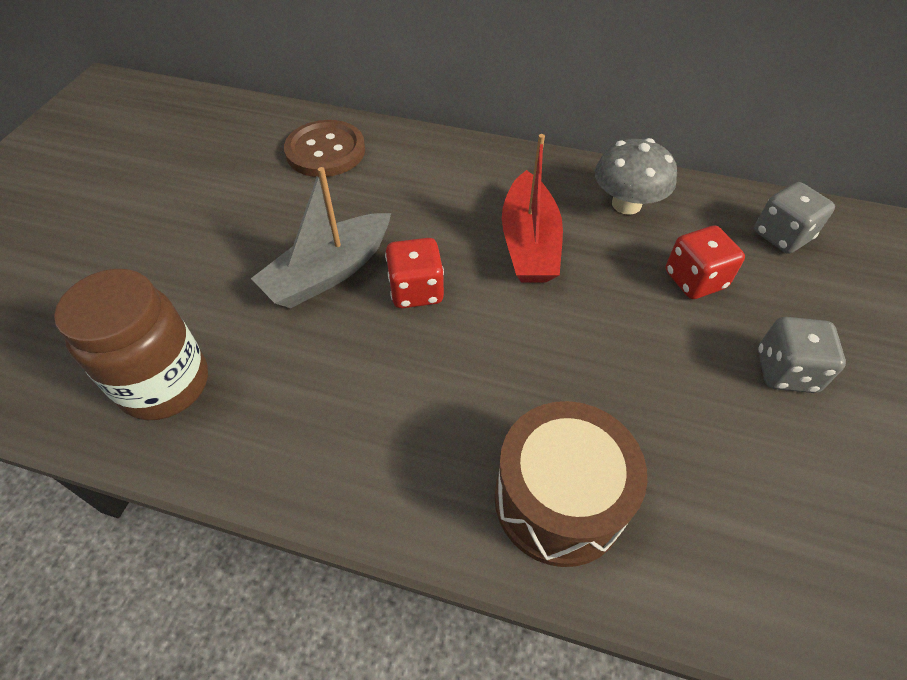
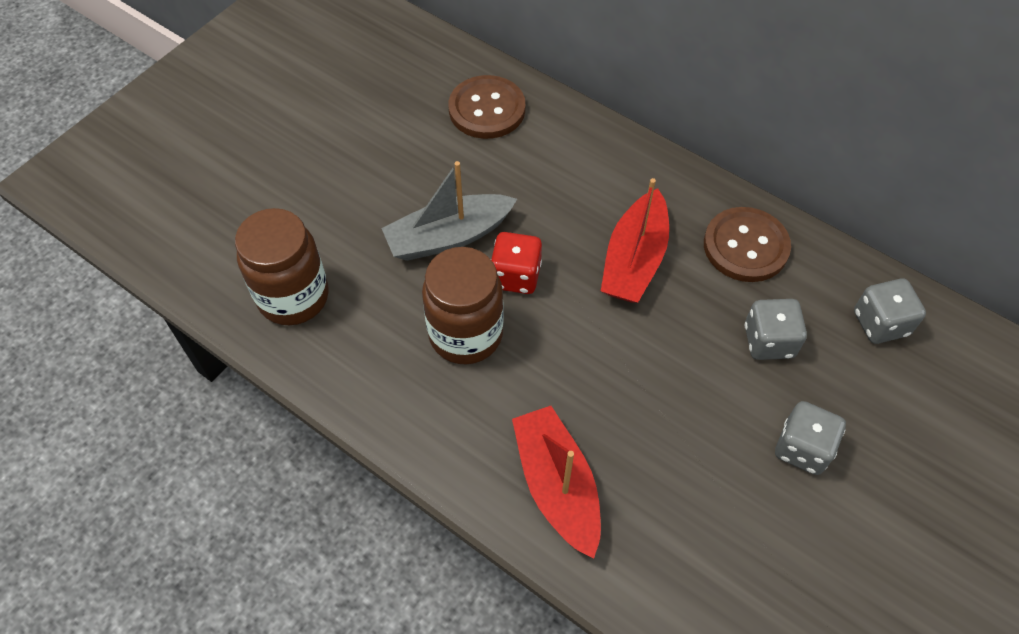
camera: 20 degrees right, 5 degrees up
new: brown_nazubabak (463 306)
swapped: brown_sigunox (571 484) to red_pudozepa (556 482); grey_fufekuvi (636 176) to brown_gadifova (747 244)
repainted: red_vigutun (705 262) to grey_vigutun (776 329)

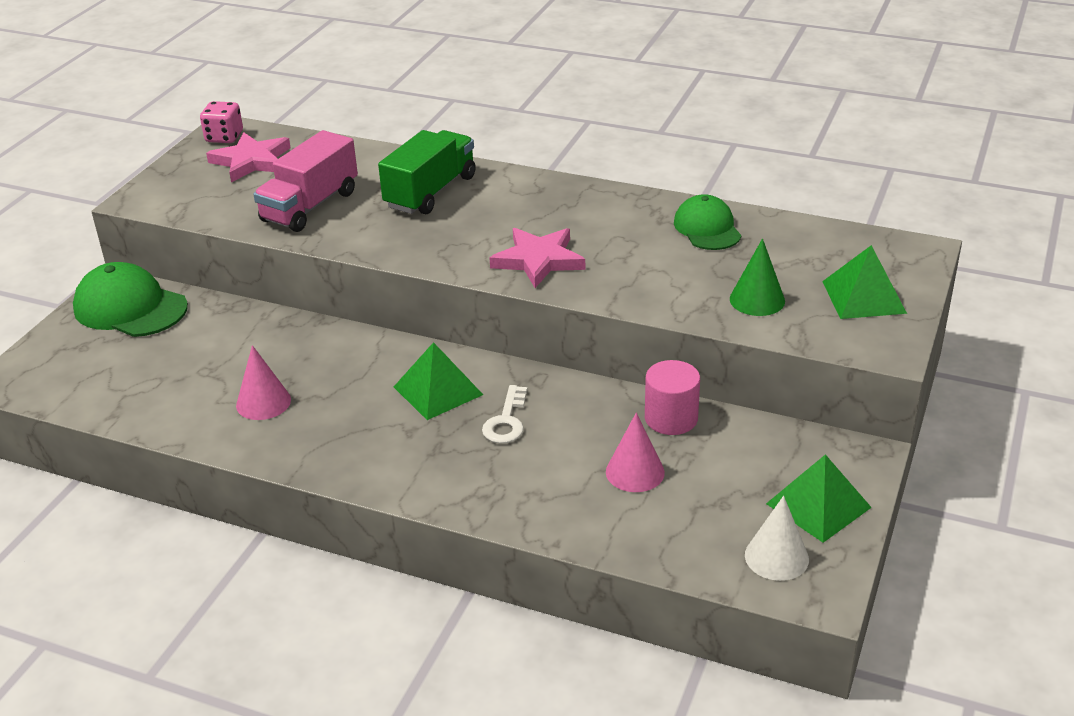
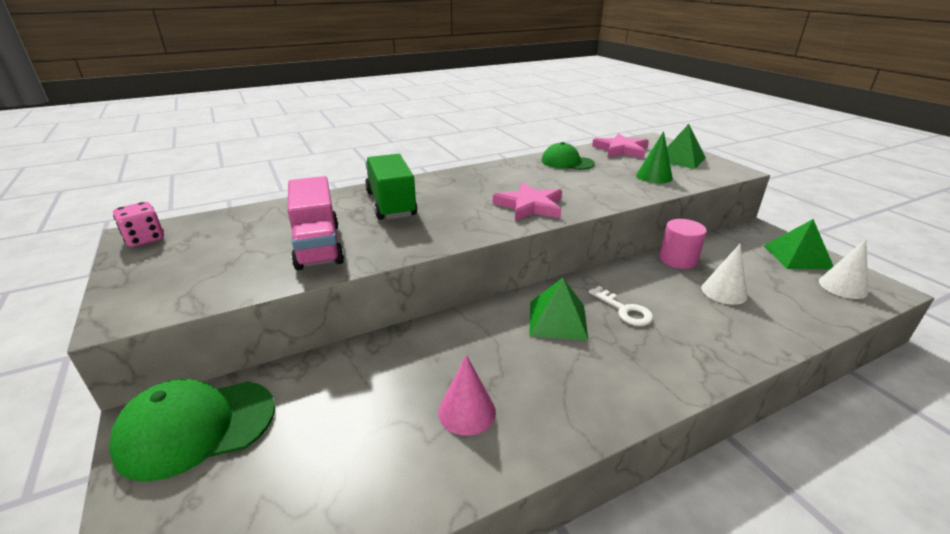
camera: 50 degrees left, 5 degrees down
shifted: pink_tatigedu (248 157) to (620 146)
repainted: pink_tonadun (635 452) to white_tonadun (724 274)

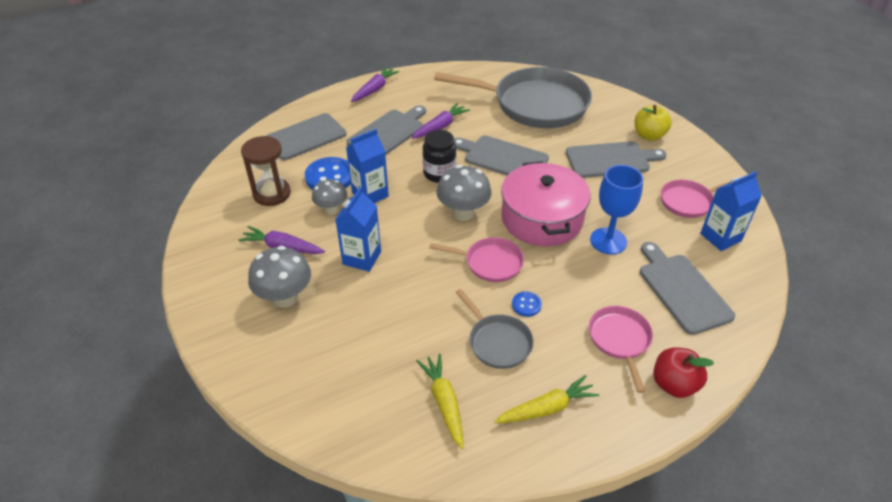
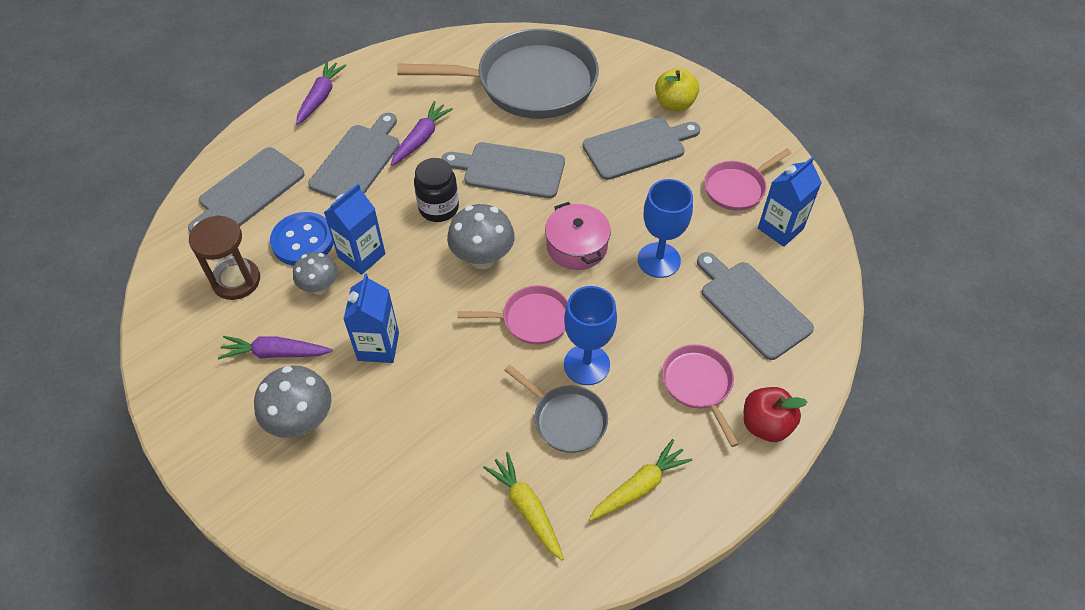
camera: 15 degrees left, 10 degrees up
swapped: blue_gadifova (527 304) to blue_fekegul (590 335)
scaled: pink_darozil (546 203) = (578 236) x0.63

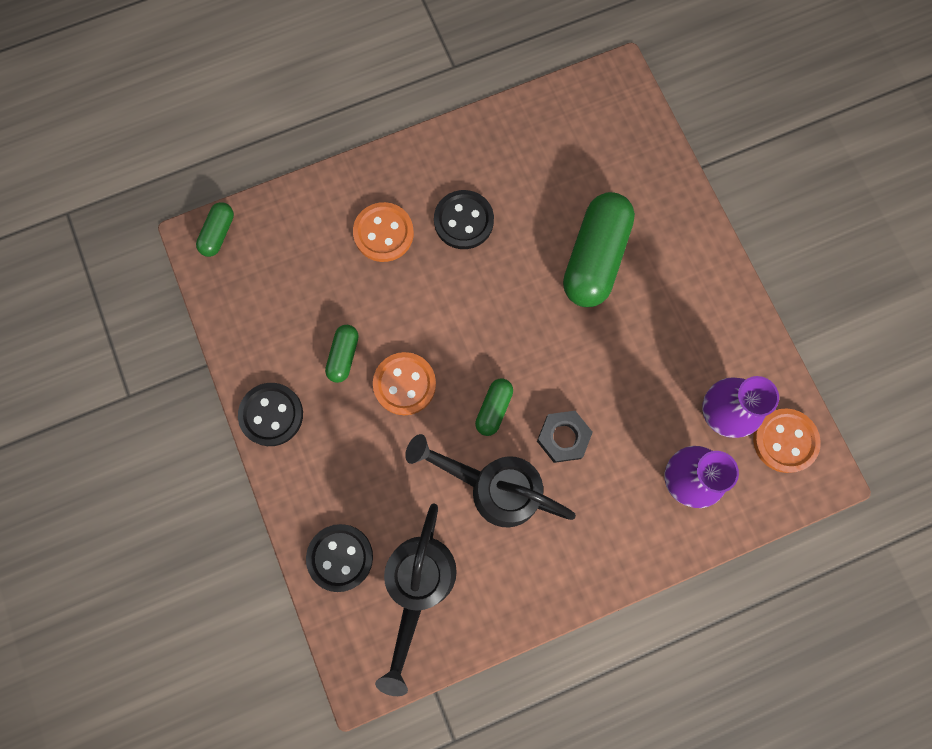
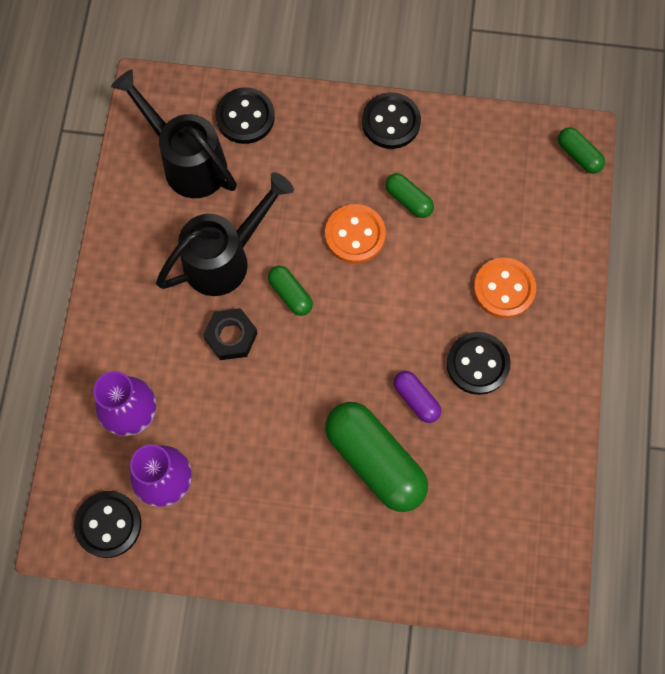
camera: 120 degrees right, 5 degrees down
new: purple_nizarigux (417 397)
repainted: orange_gadifova (787 440) to black_gadifova (107 524)

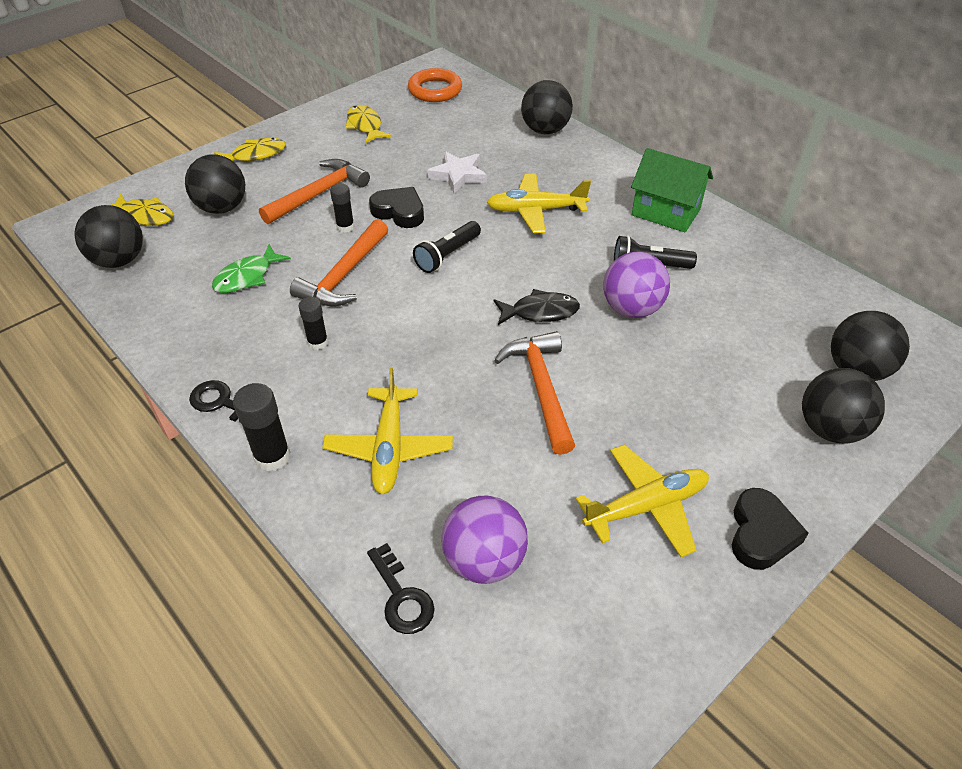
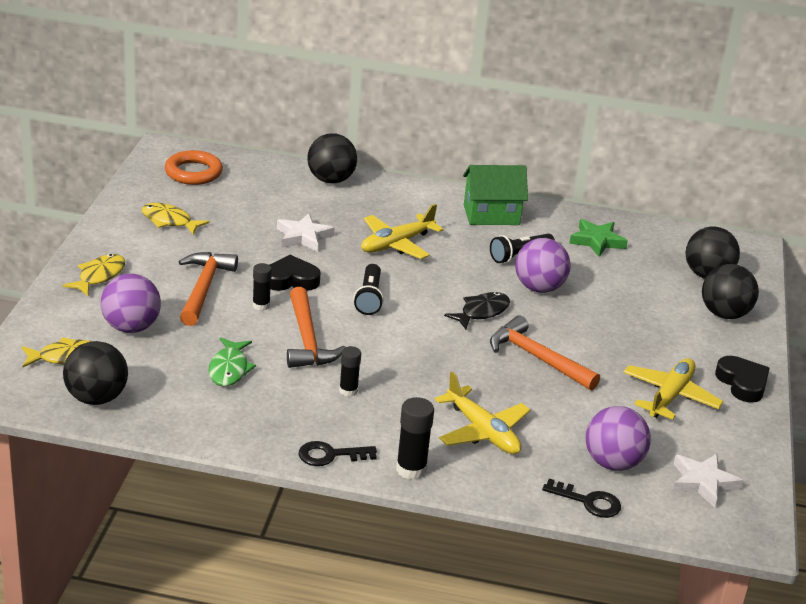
camera: 40 degrees left, 15 degrees down
new: green_tatigedu (598 238); white_tatigedu (708 481)
repainted: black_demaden (215 184) to purple_demaden (131 303)

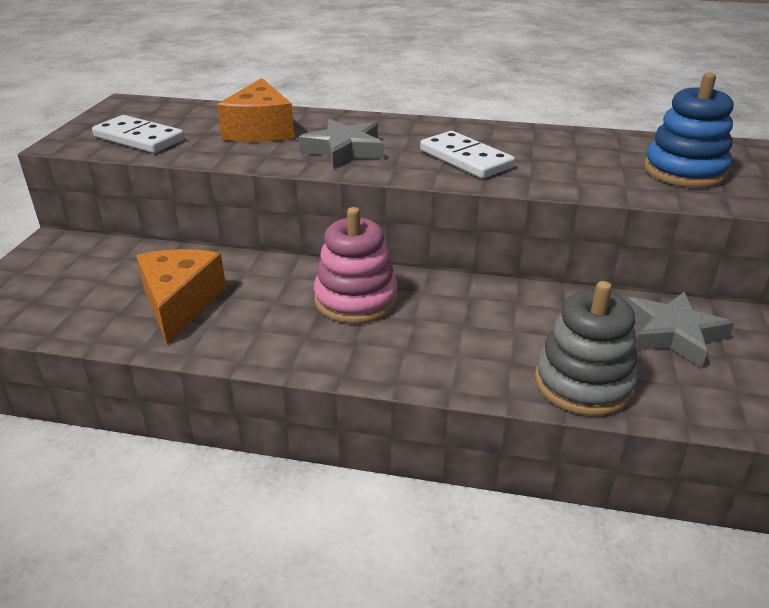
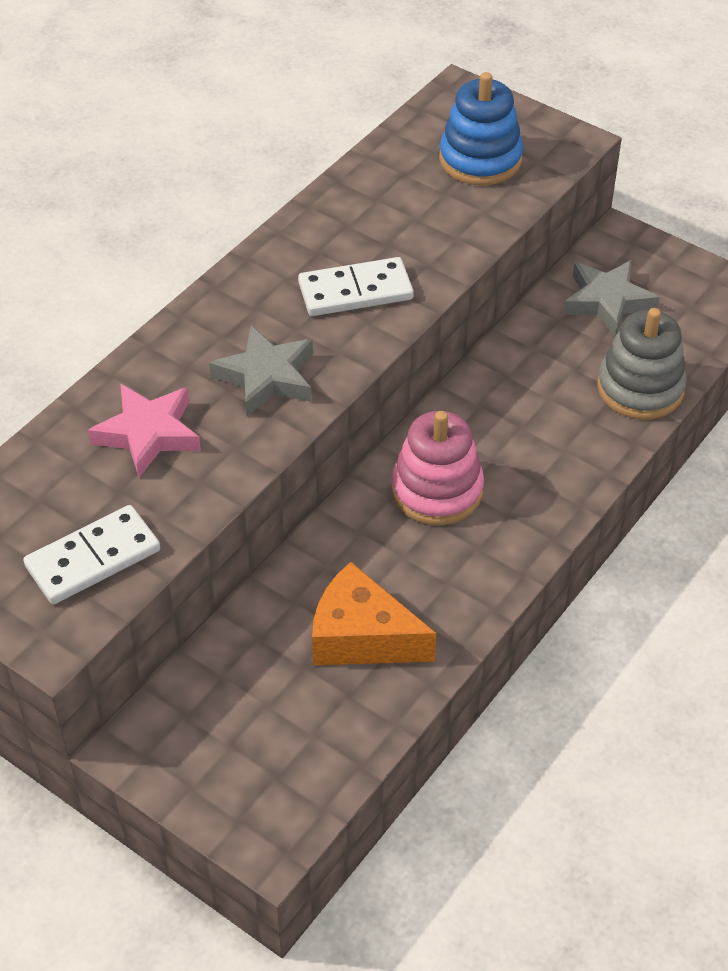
camera: 65 degrees left, 15 degrees up
swapped: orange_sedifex (255 110) to pink_tatigedu (144 431)

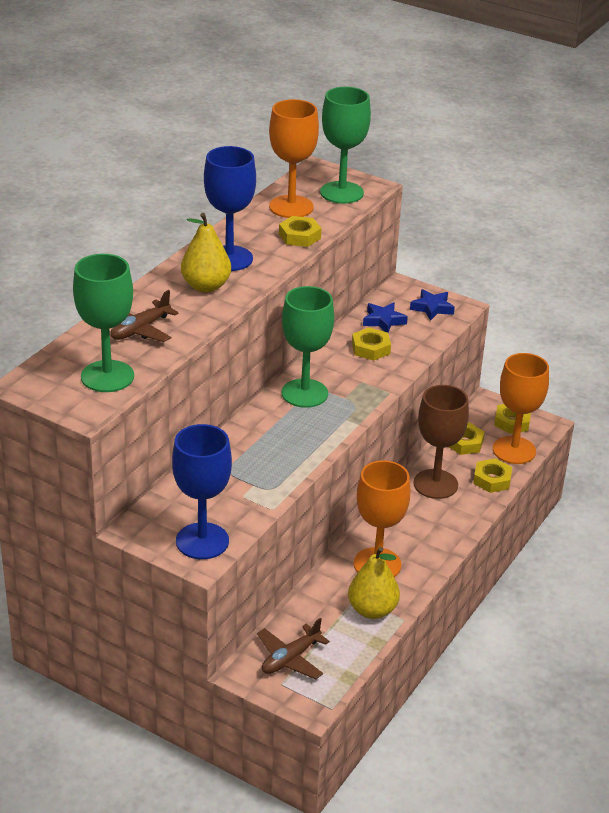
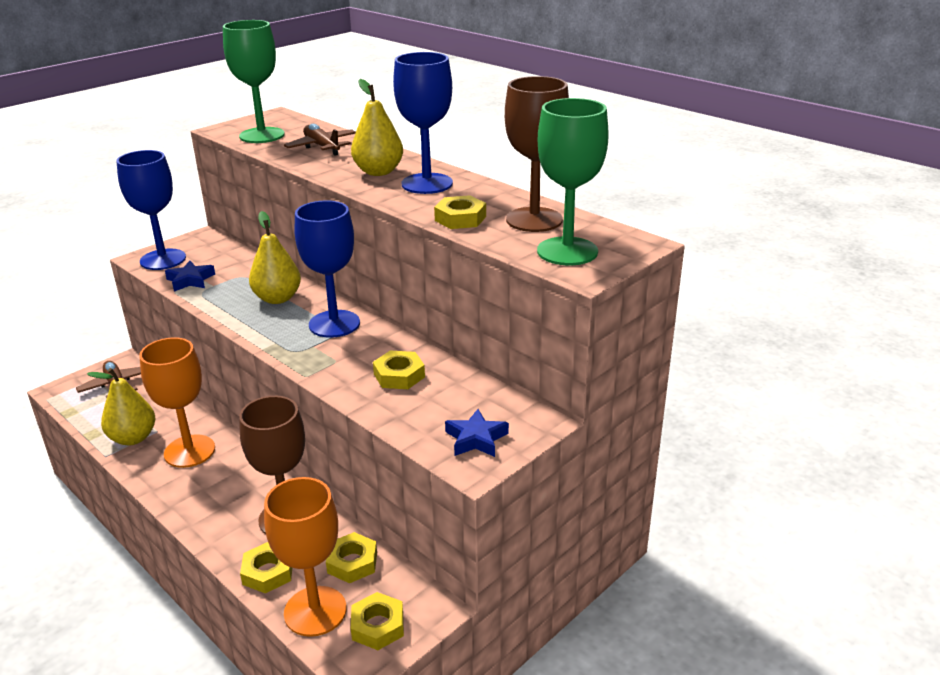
camera: 105 degrees right, 5 degrees down
new: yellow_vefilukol (275 257)
shifted: blue_tatigedu (385 317) to (190 276)
repainted: orange_fekegul (294 158) to brown_fekegul (537 154); green_fekegul (308 347) to blue_fekegul (327 269)

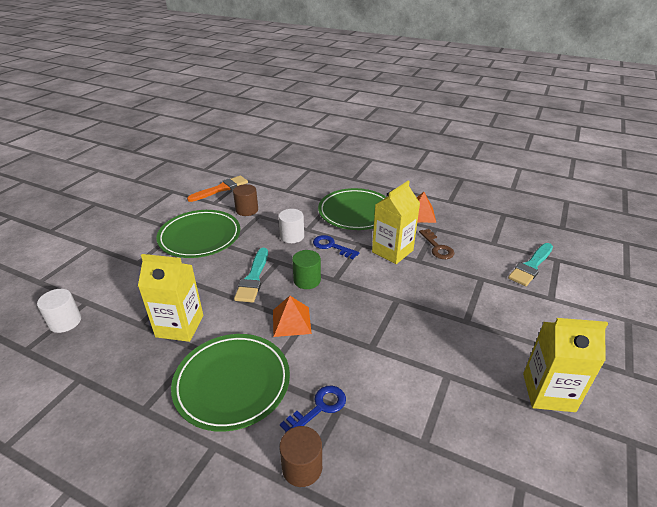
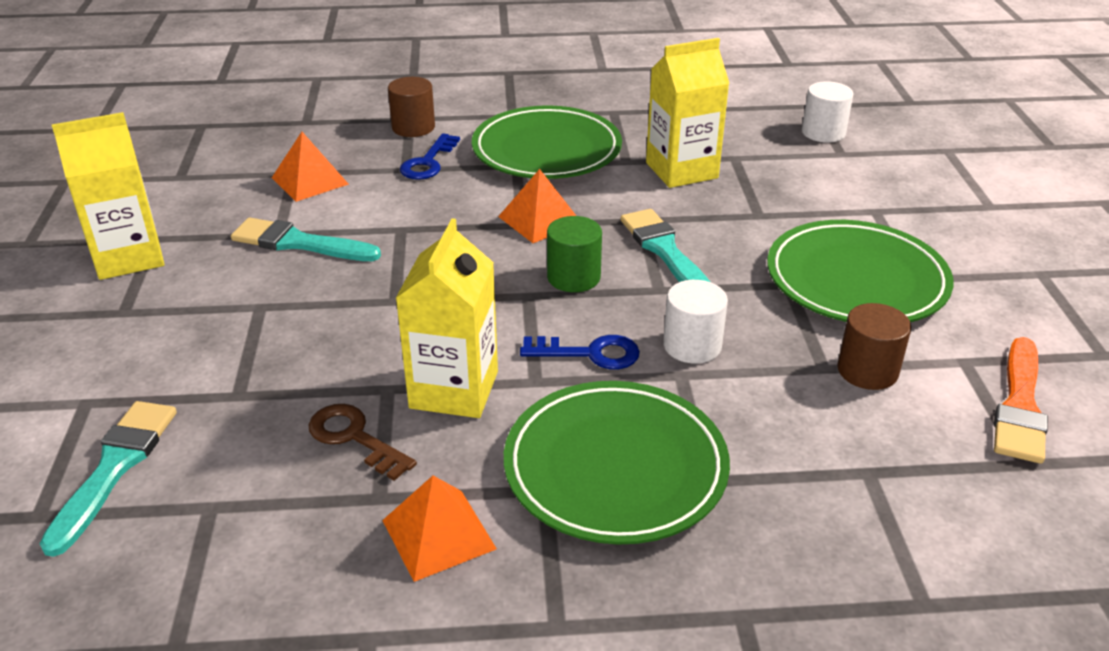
camera: 150 degrees right, 0 degrees up
new: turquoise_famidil (306 239); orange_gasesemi (310 167)

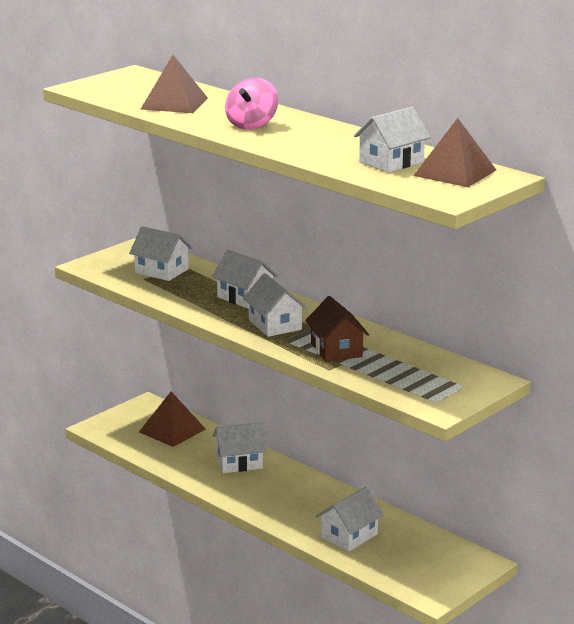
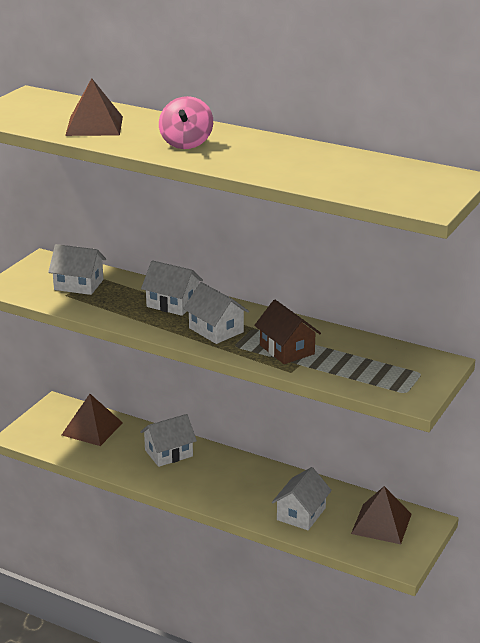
camera: 15 degrees left, 5 degrees up
gone: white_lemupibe (392 140)
shifted: brown_gasesemi (454 152) to (381 515)

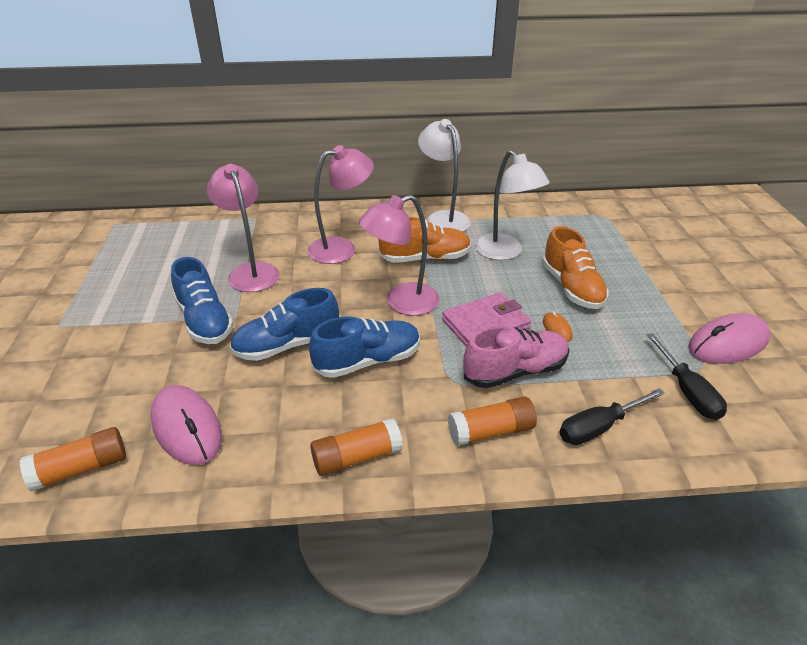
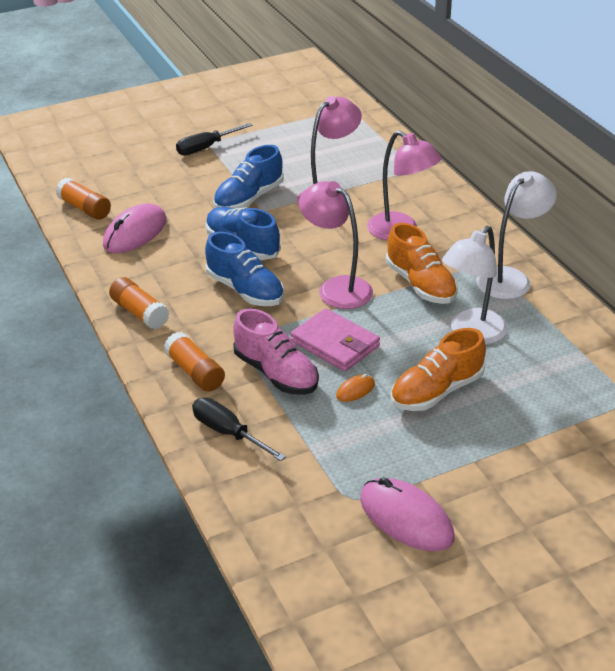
camera: 70 degrees right, 0 degrees up
shifted: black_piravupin (687 376) to (214 139)

